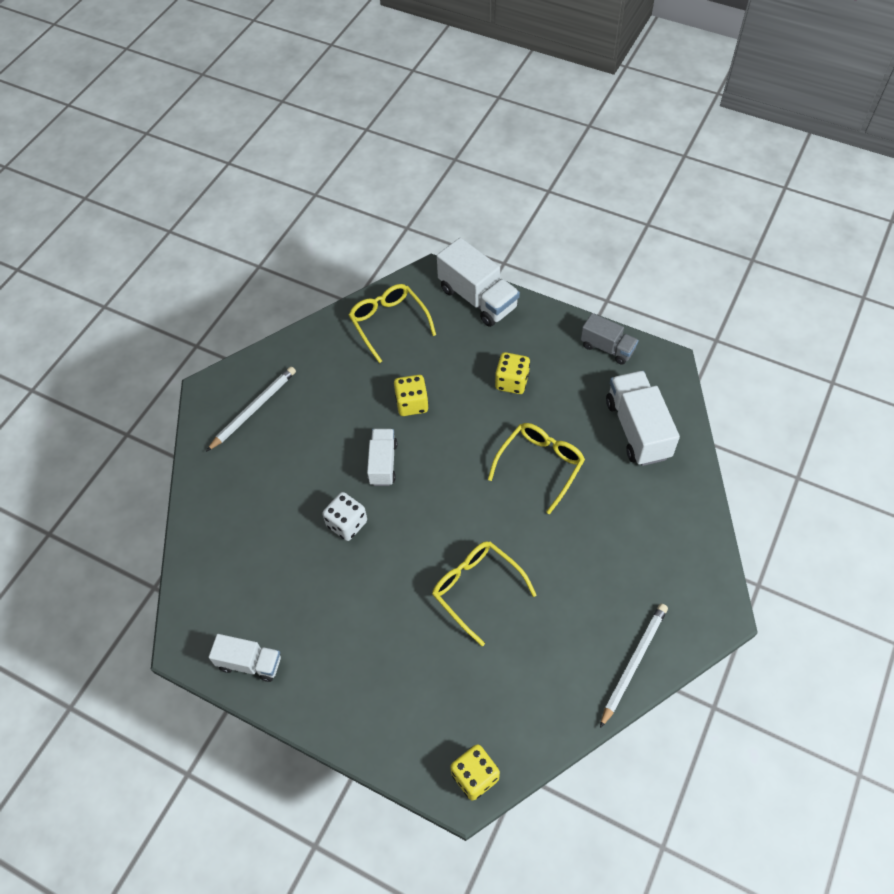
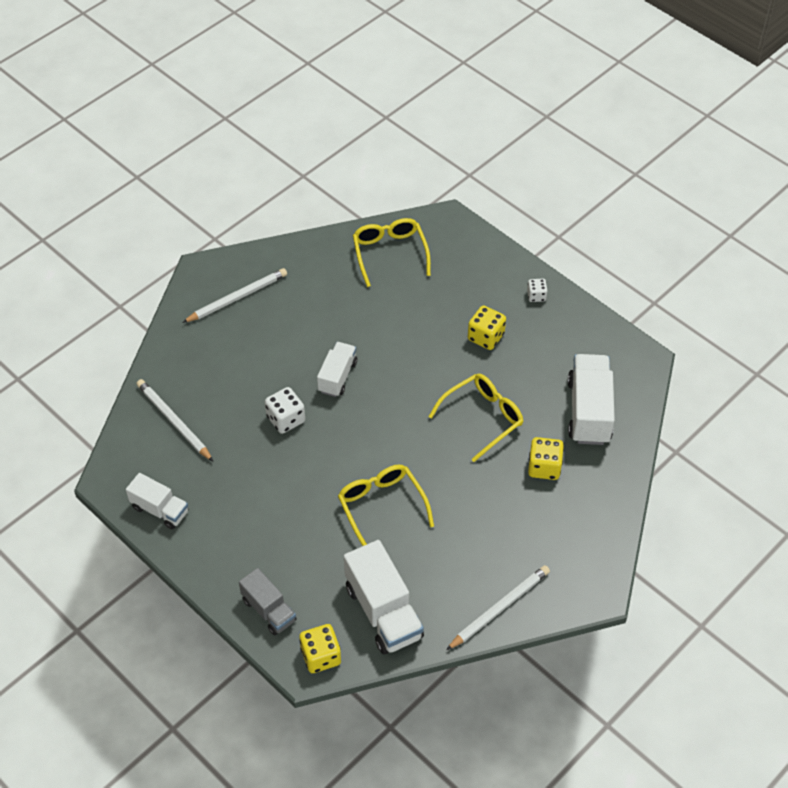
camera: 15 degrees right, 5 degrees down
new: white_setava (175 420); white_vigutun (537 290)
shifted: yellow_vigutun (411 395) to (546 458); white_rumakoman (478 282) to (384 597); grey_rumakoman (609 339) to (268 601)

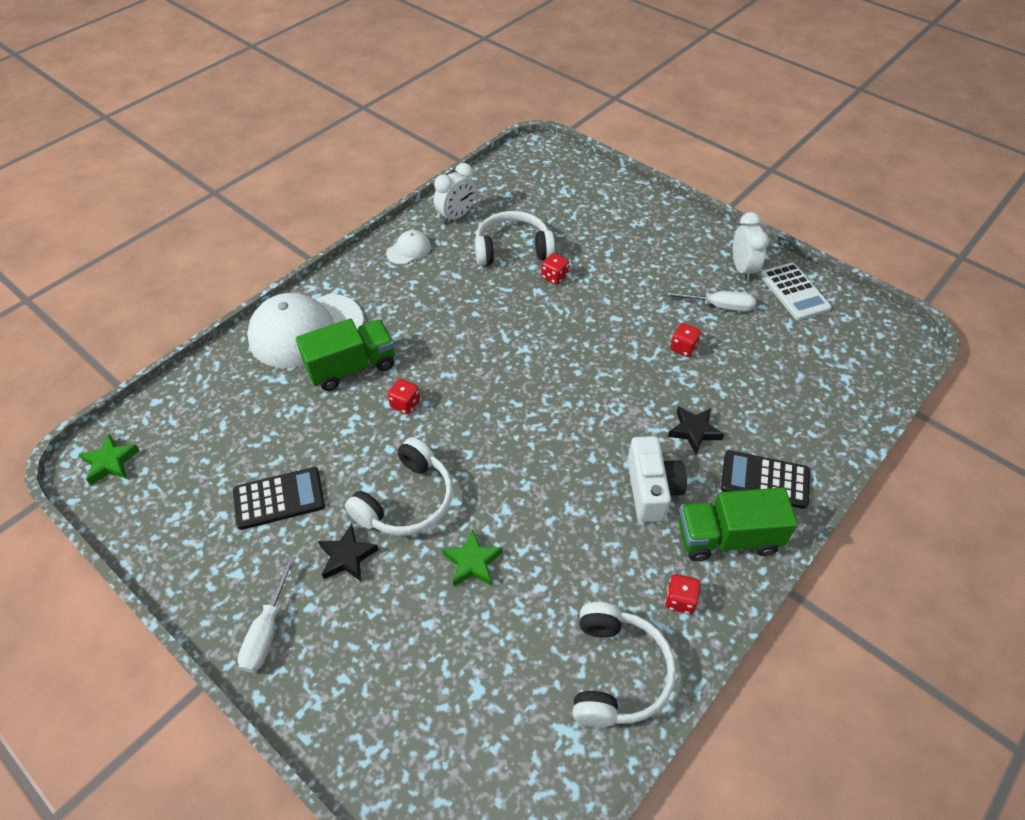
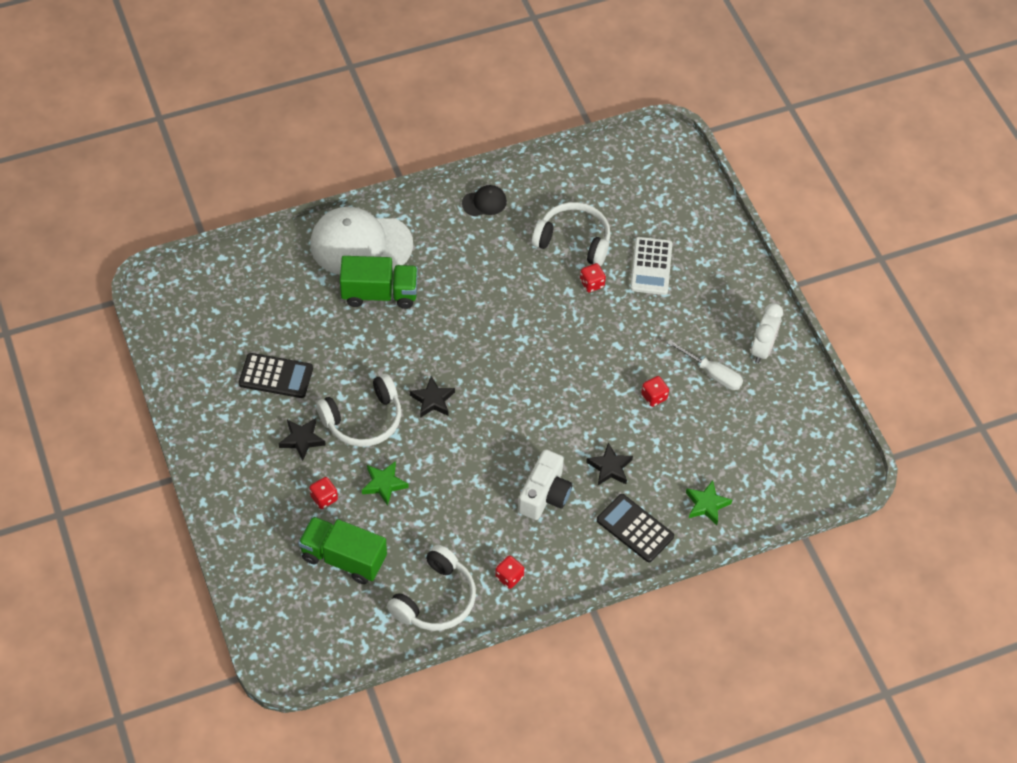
camera: 25 degrees right, 5 degrees up
gone: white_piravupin (267 614); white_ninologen (455 193)
new: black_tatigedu (432 397)
shifted: green_tatigedu (109 459) to (709 502); red_vigutun (403 396) to (323 493); green_rumakoman (738 524) to (342 550); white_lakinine (795 291) to (651 266)
repainted: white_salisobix (408 247) to black_salisobix (484 200)

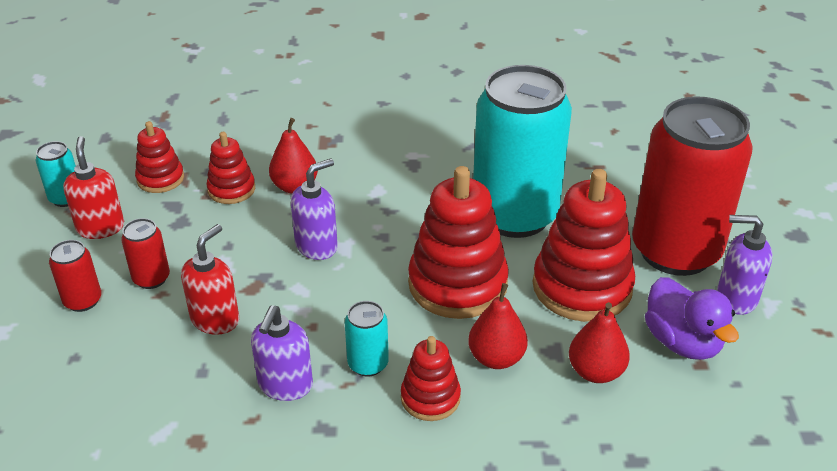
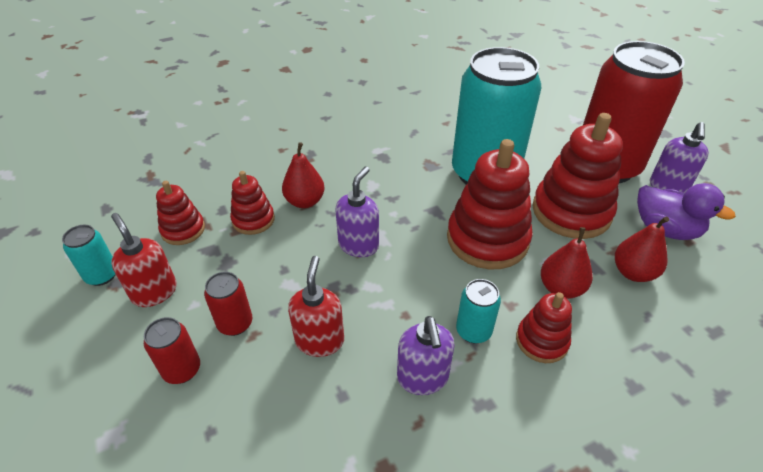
camera: 25 degrees left, 5 degrees up
rotated: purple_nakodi (745 265) = (679 157) 60 degrees counterclockwise

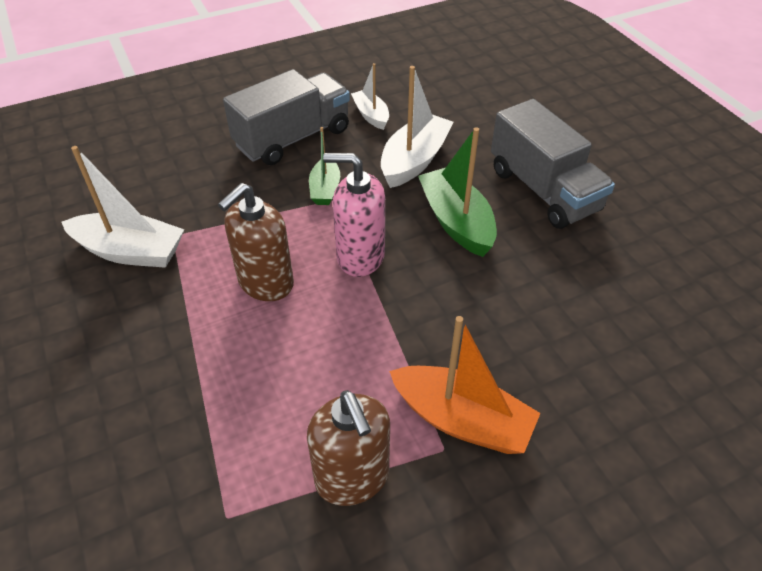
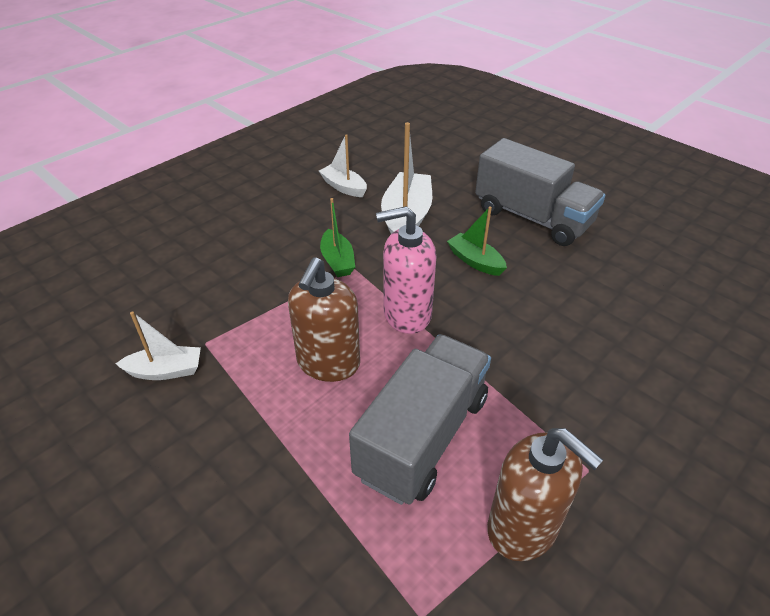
camera: 20 degrees left, 5 degrees down
gone: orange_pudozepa (464 385)
shifted: grey_rumakoman (286 117) to (420 419)
scaled: white_pudozepa (123 207) = (158 346) x0.59; green_pudozepa (457 192) = (477 241) x0.59

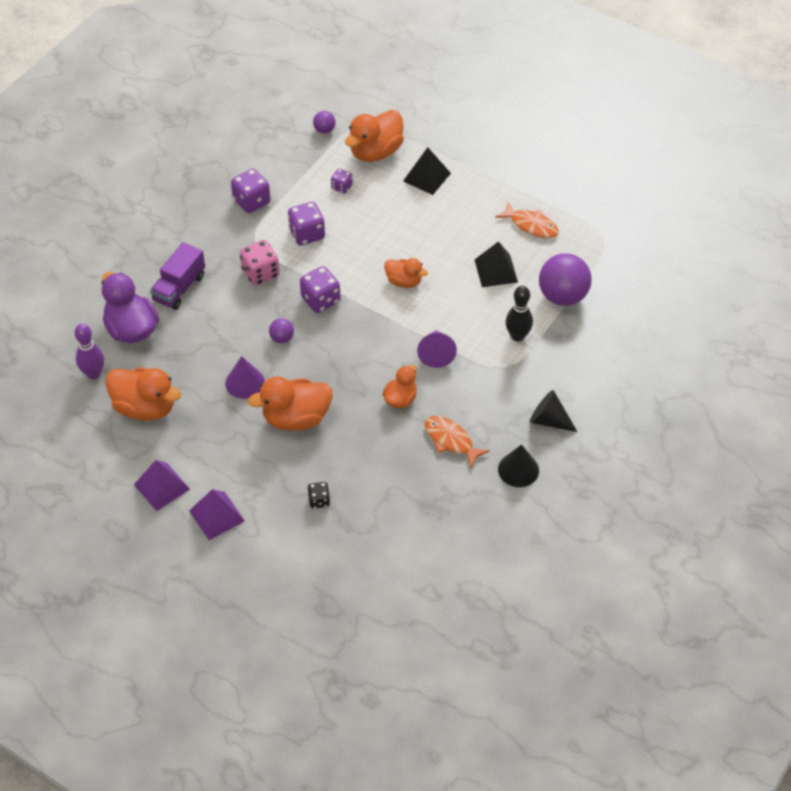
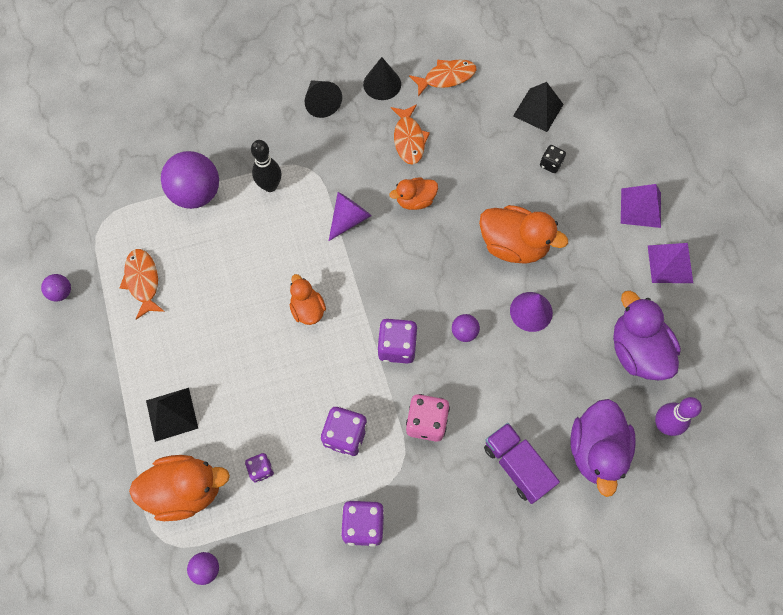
camera: 140 degrees left, 15 degrees up
new: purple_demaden (56 287); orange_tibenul (443 78)
shifted: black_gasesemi (496 264) to (538 107)
repainted: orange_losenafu (143 394) to purple_losenafu (647 335)
rotated: purple_rumakoman (177 276) = (522 463) 105 degrees counterclockwise

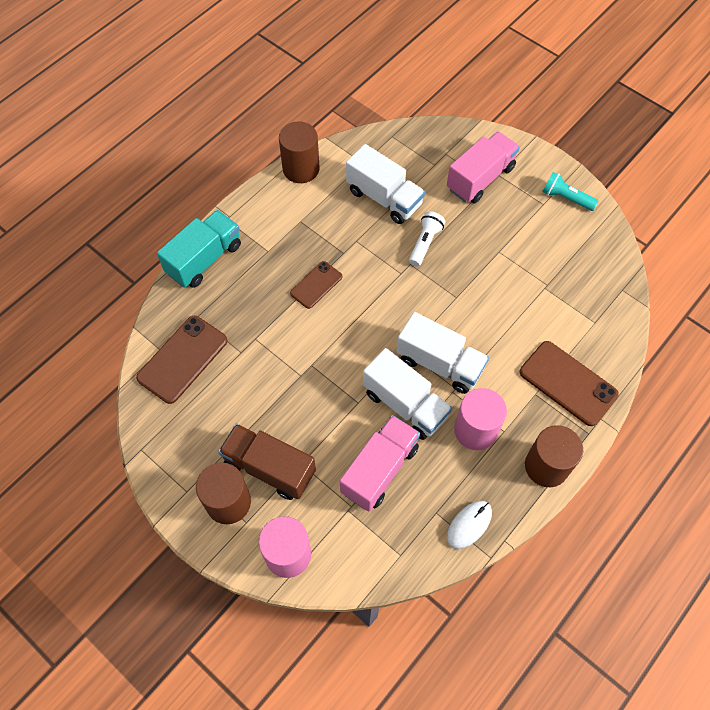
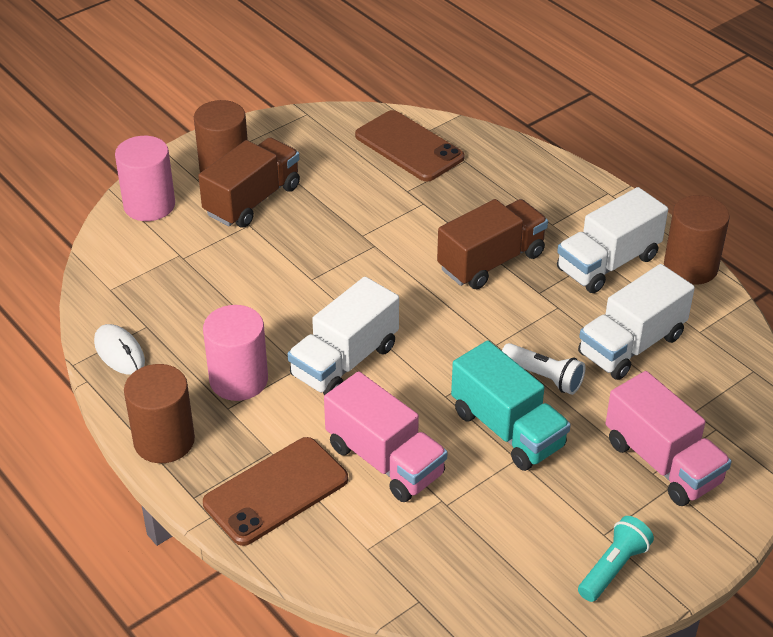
camera: 100 degrees right, 20 degrees down
shifted: turquoise_rumakoman (199 249) to (511 405); pink_rumakoman (380 463) to (386 436); white_rumakoman (407 394) to (612 240)
swapped: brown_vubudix (316 285) to brown_rumakoman (492 244)

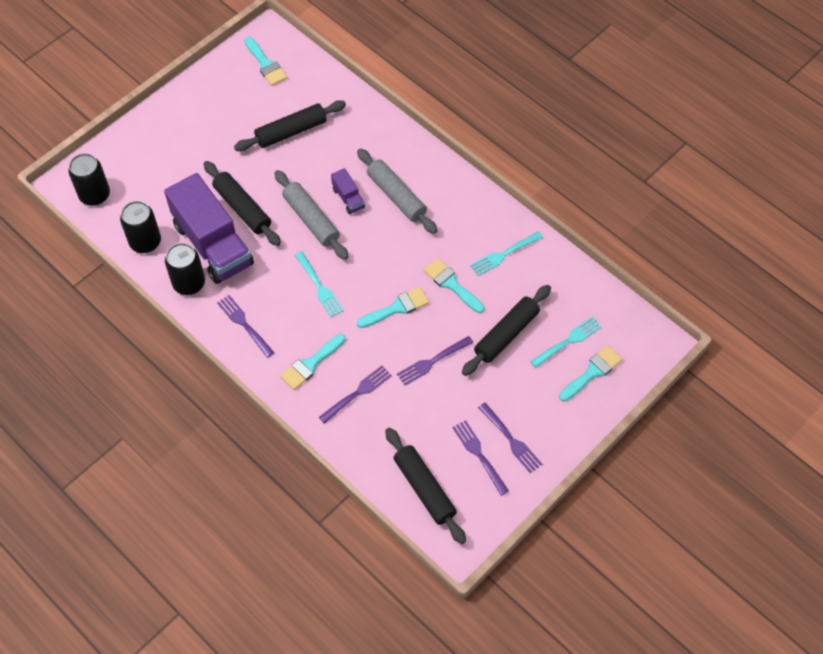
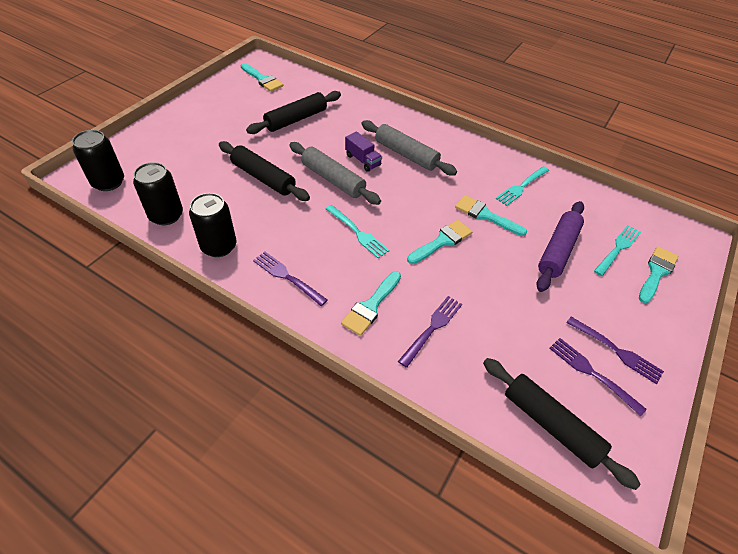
camera: 15 degrees left, 10 degrees down
gone: purple_rumakoman (209 228); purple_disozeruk (435 360)
repainted: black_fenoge (506 330) to purple_fenoge (560 246)

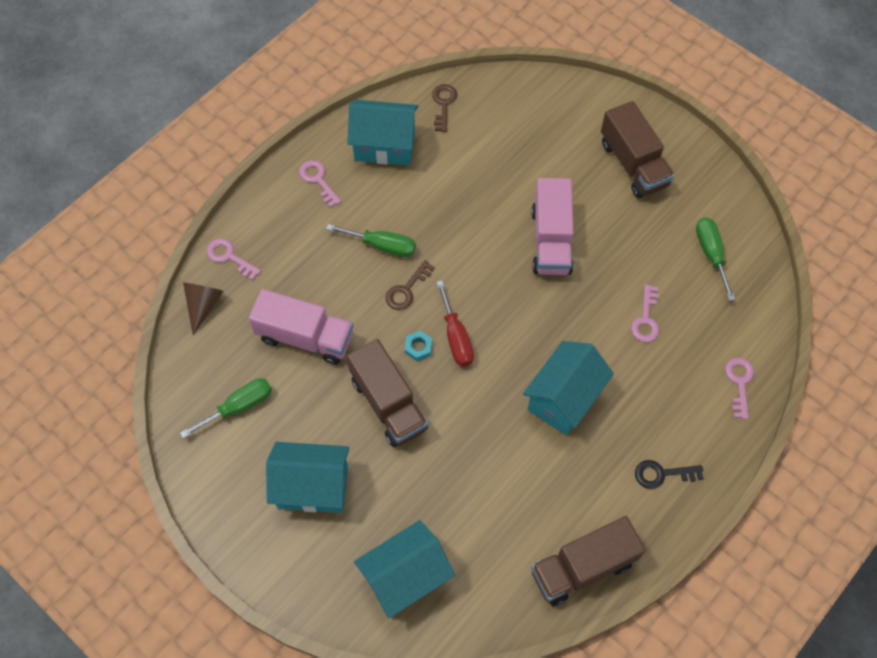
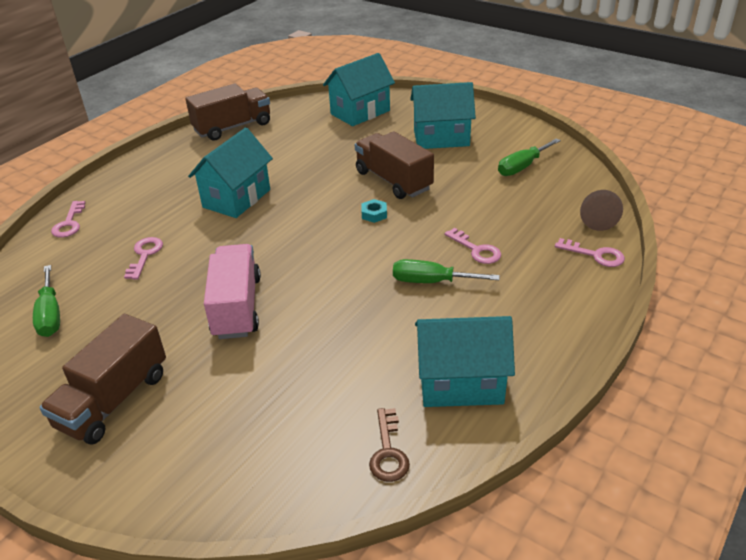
camera: 175 degrees right, 25 degrees down
gone: pink_rumakoman (301 327); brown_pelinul (410 285); red_piravupin (455 323); black_pelinul (669 474)
shifted: pink_pelinul (320 184) to (472 246)
rotated: brown_rumakoman (638 149) = (102 379) 120 degrees counterclockwise

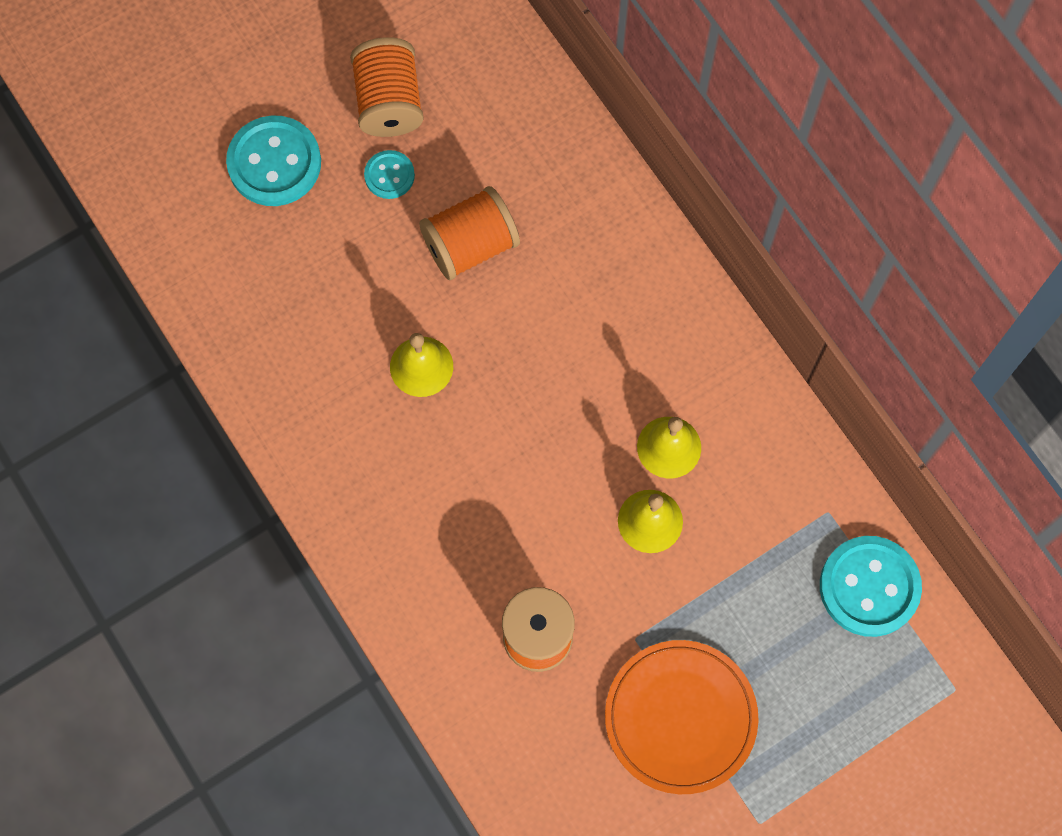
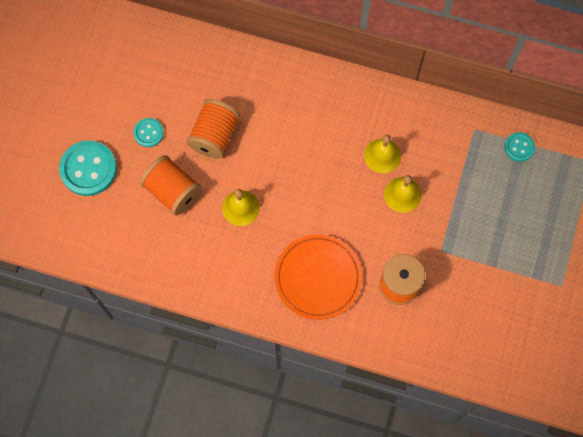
camera: 40 degrees left, 0 degrees up
shifted: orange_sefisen (387 87) to (171 185); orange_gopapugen (682 717) to (318 277)
scaled: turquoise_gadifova (871 586) = (519 147) x0.54

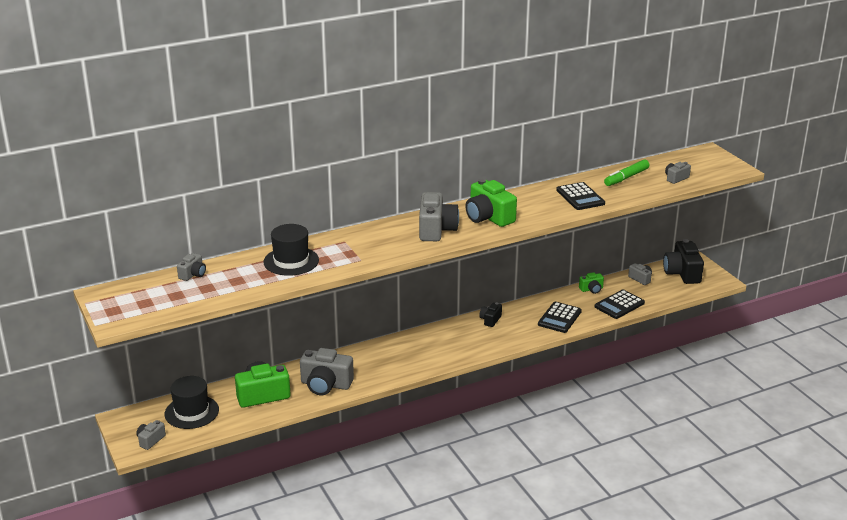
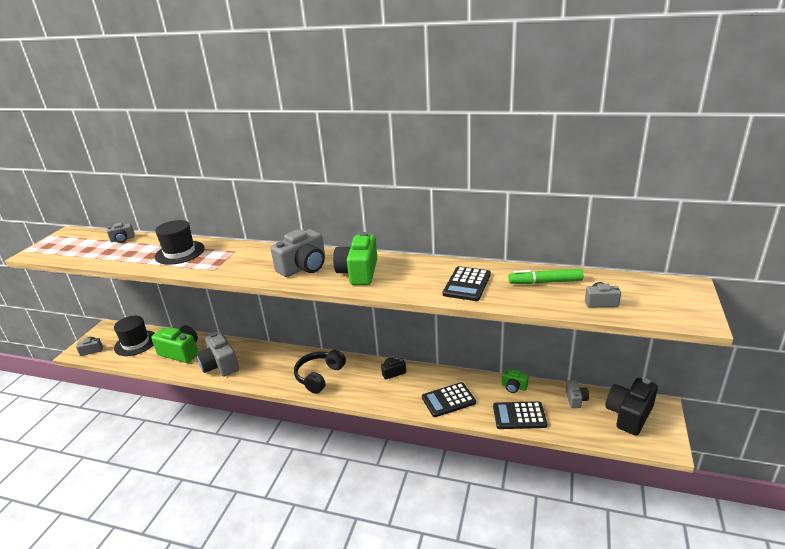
camera: 45 degrees right, 0 degrees up
new: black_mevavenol (320 372)

